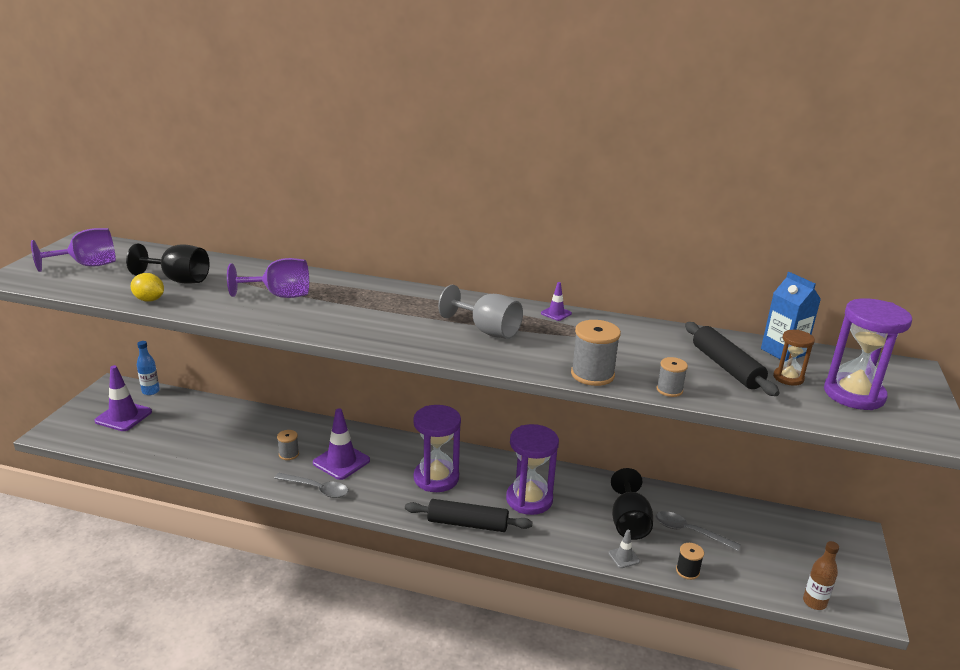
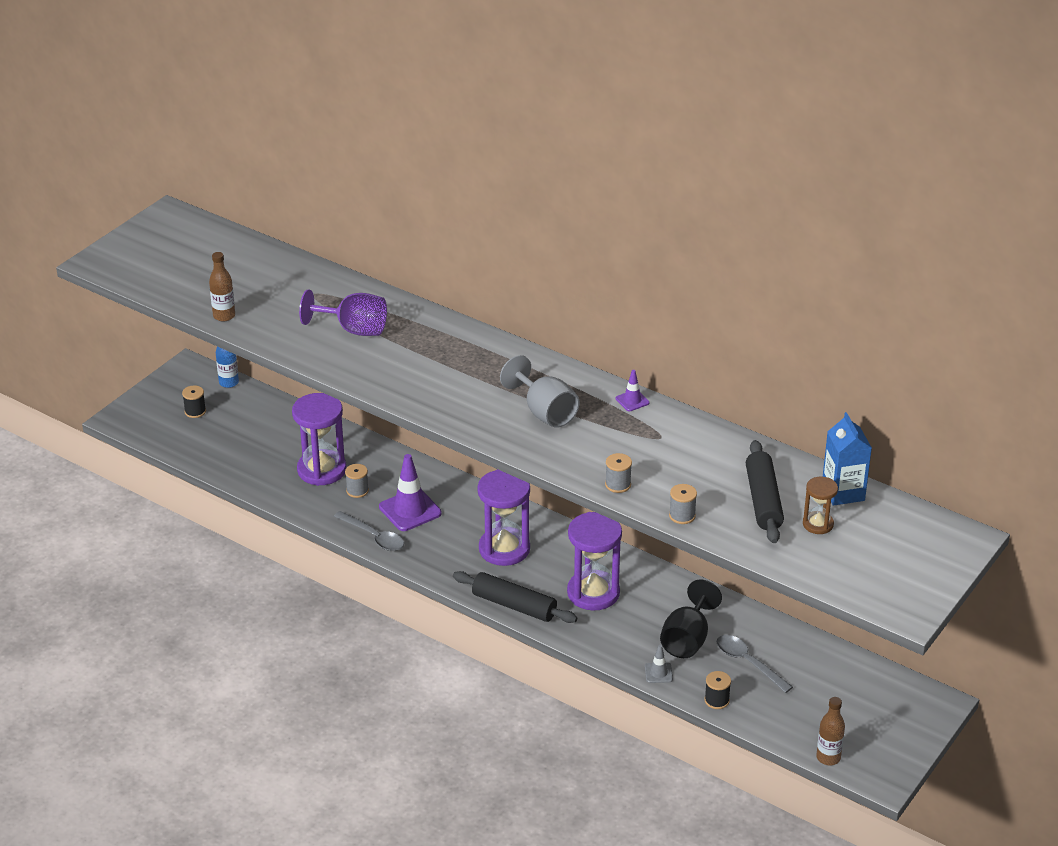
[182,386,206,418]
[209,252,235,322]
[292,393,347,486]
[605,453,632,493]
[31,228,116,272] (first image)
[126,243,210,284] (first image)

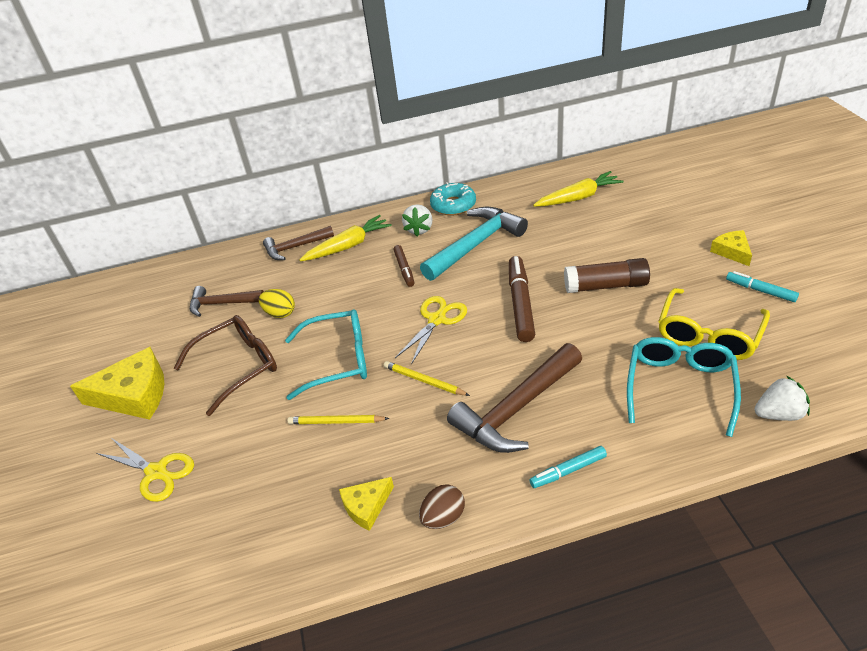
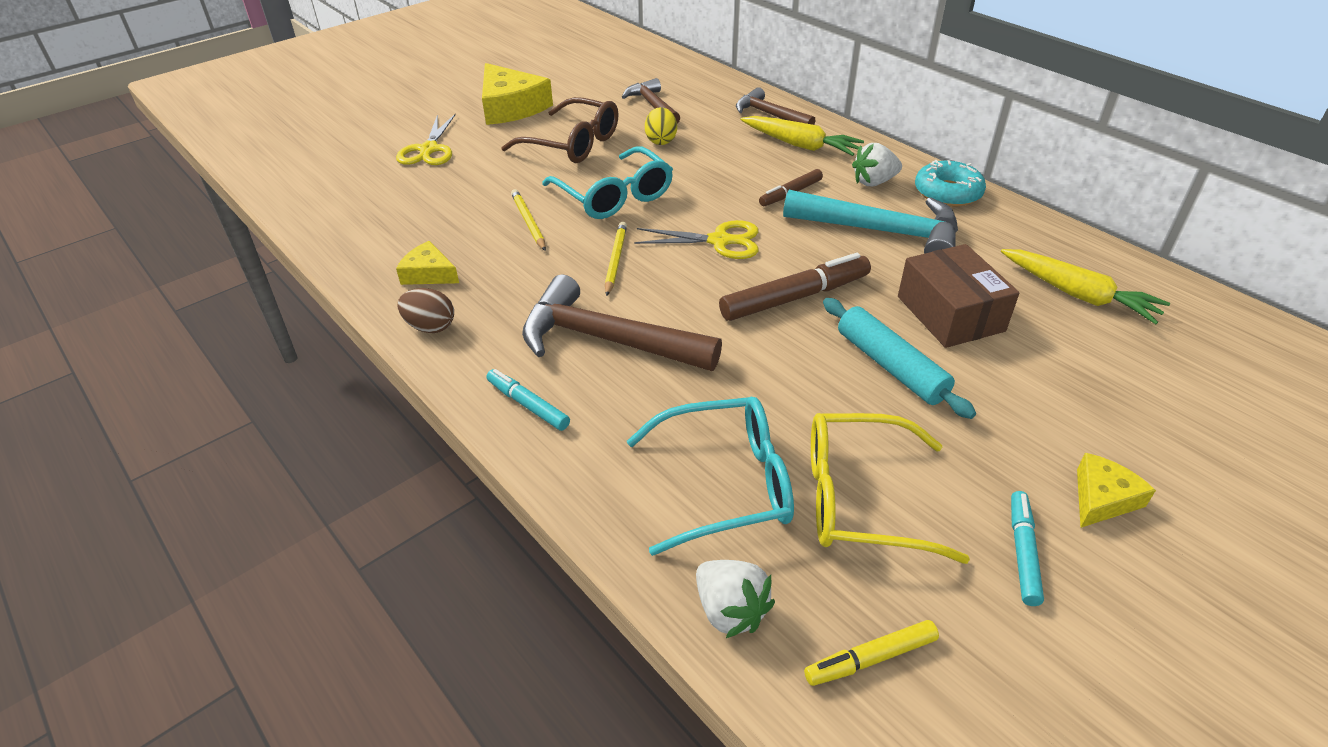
[804,620,939,686]
[823,298,976,419]
[898,244,1020,348]

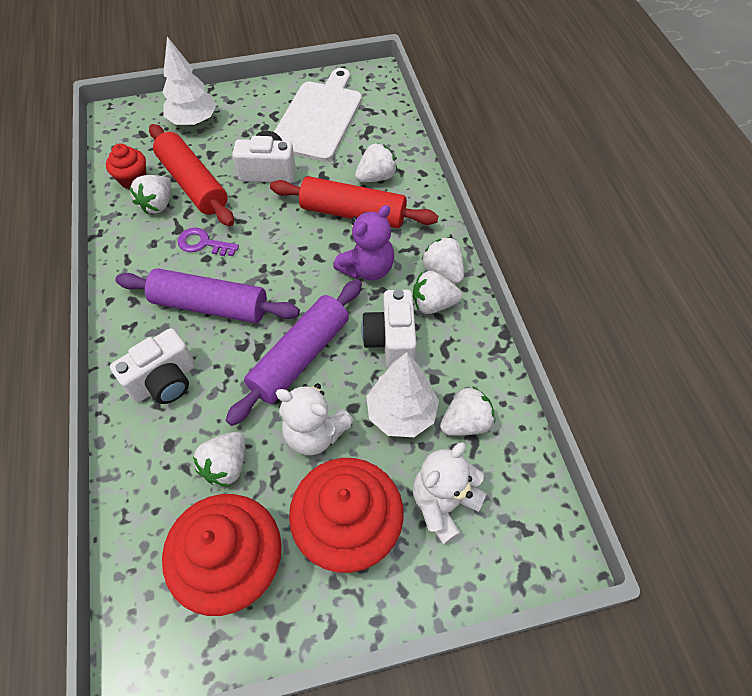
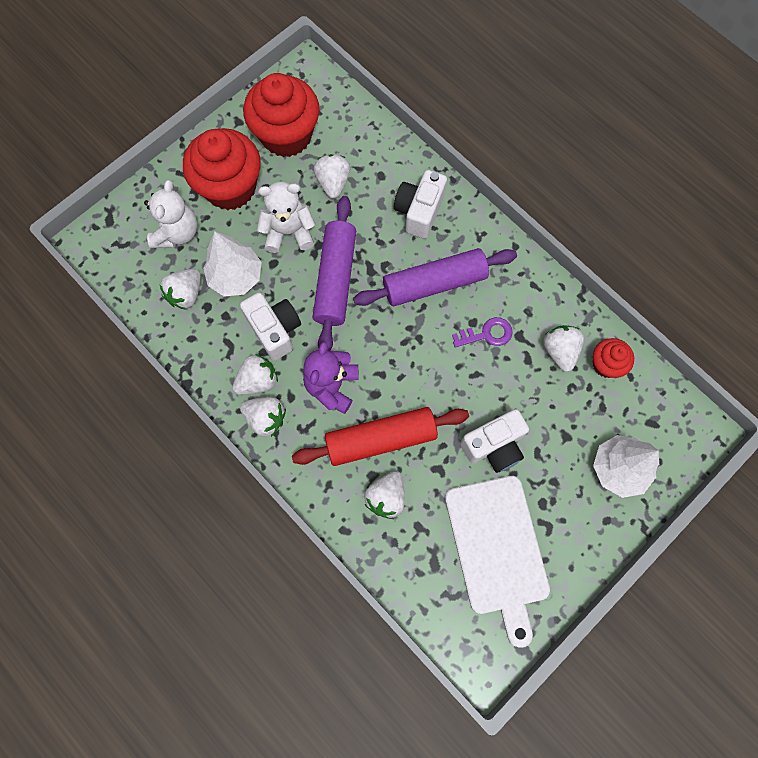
[149,124,234,226] (first image)

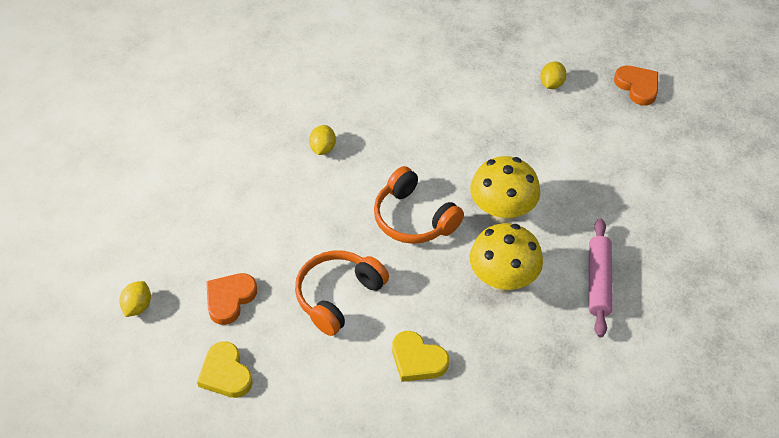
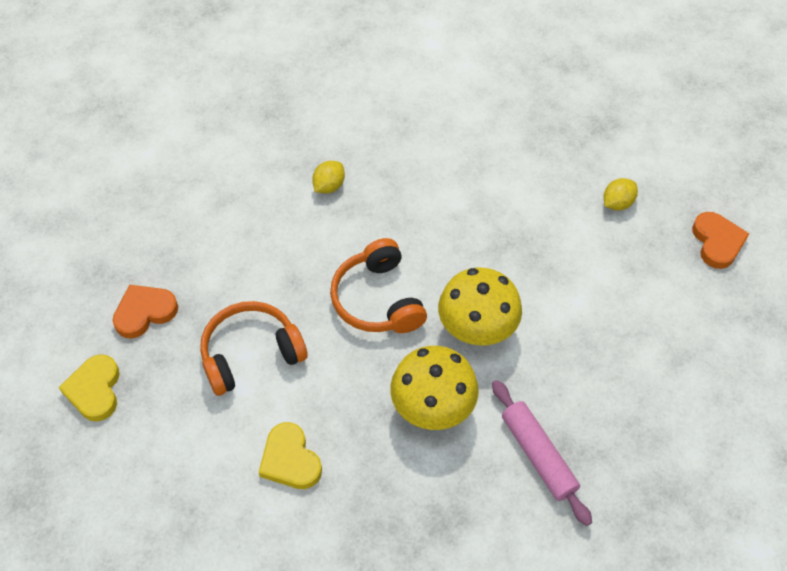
[492,380,592,526]
[119,281,151,317] (first image)

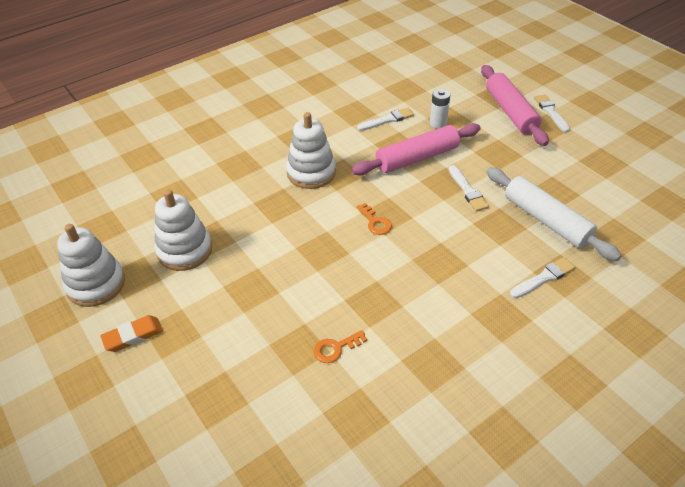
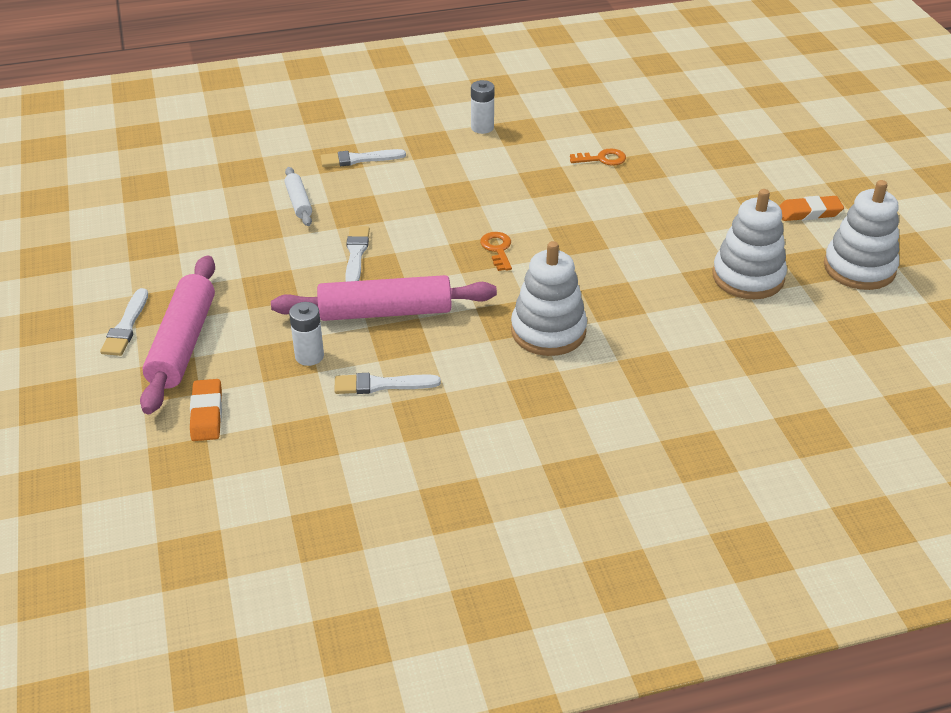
[190,379,222,441]
[284,167,312,226]
[471,80,494,134]

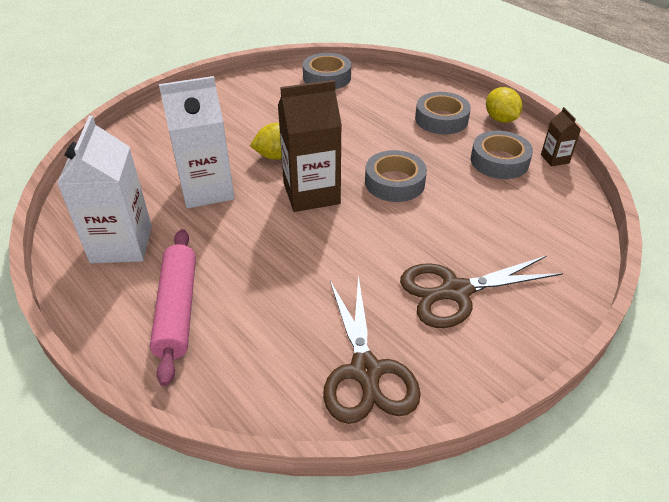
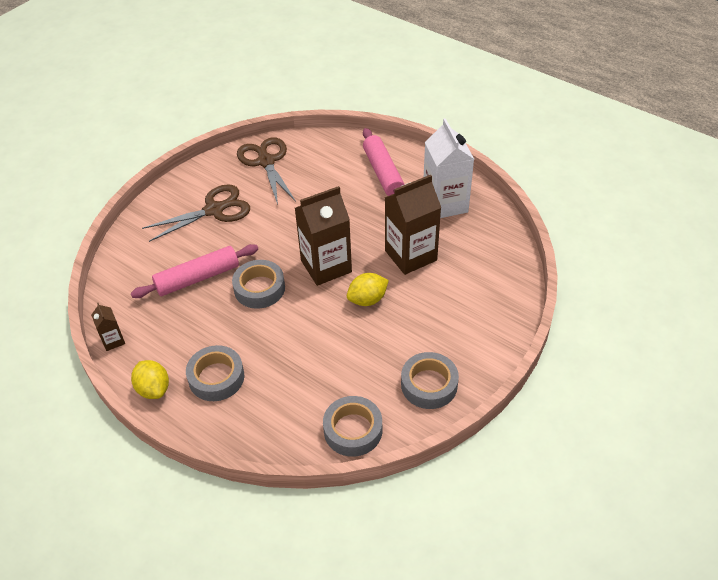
[131,244,258,298]
[385,175,441,275]
[401,352,459,409]

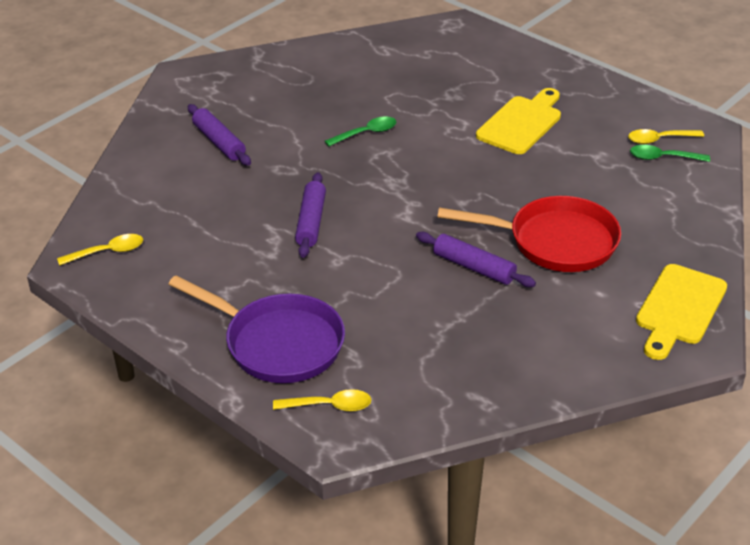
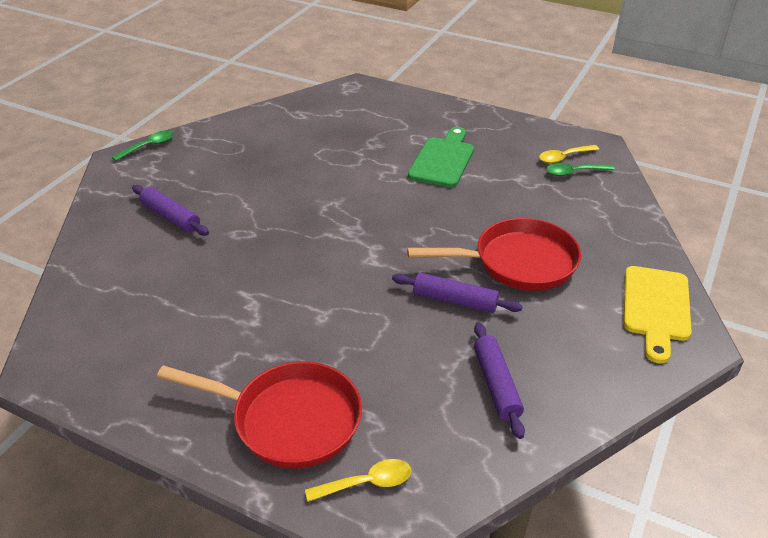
[112,130,174,161]
[157,361,362,468]
[408,127,474,188]
[474,322,525,439]
[57,234,143,266] (first image)

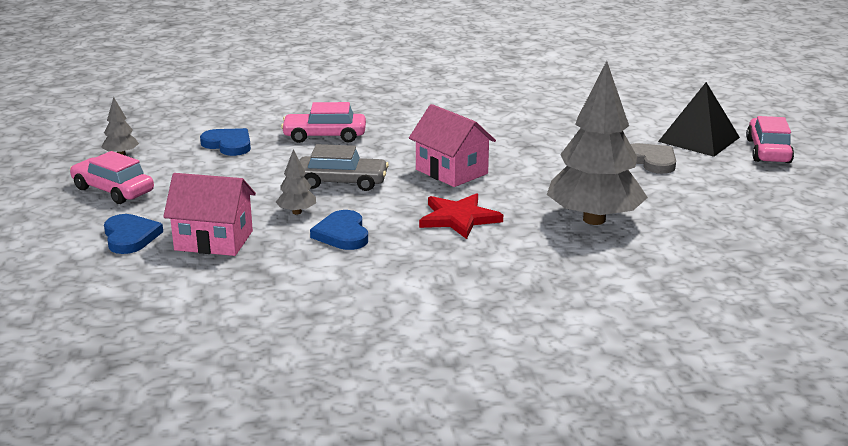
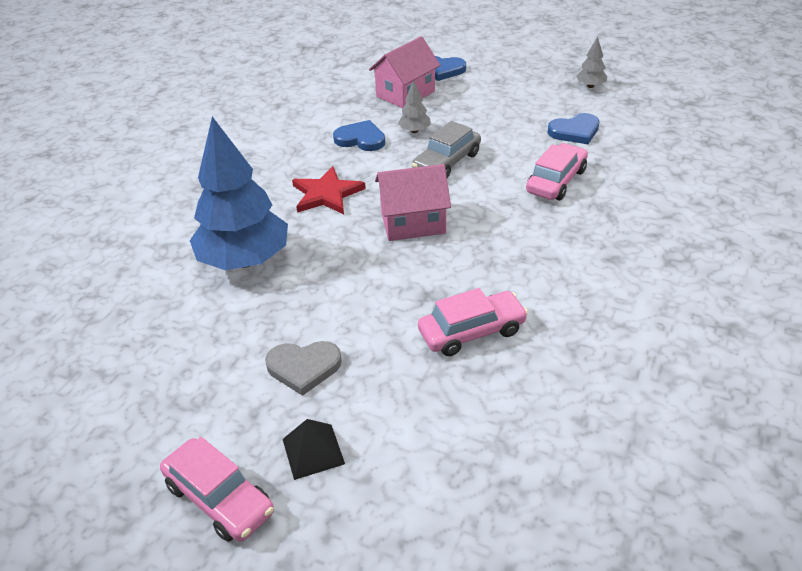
[190,116,288,270]
[283,419,345,480]
[418,288,528,356]

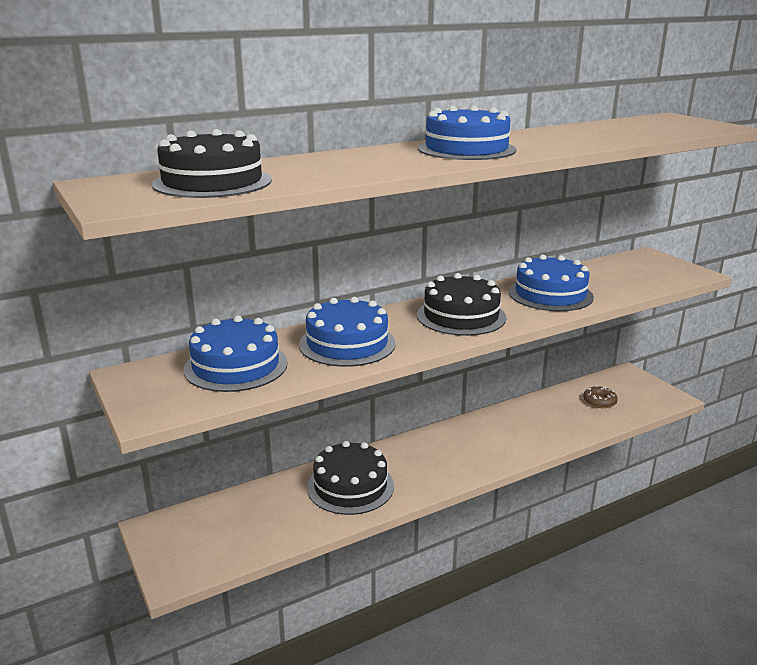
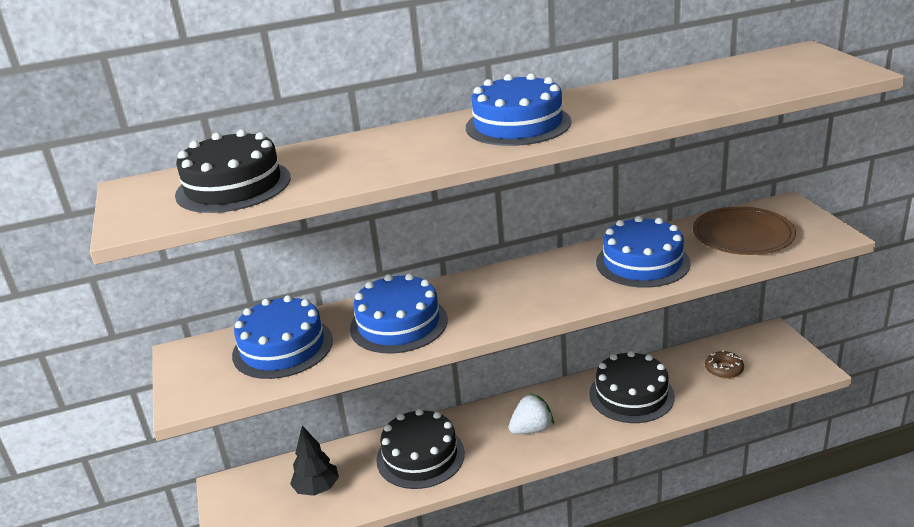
[290,426,339,496]
[509,393,554,434]
[589,351,675,423]
[693,206,796,255]

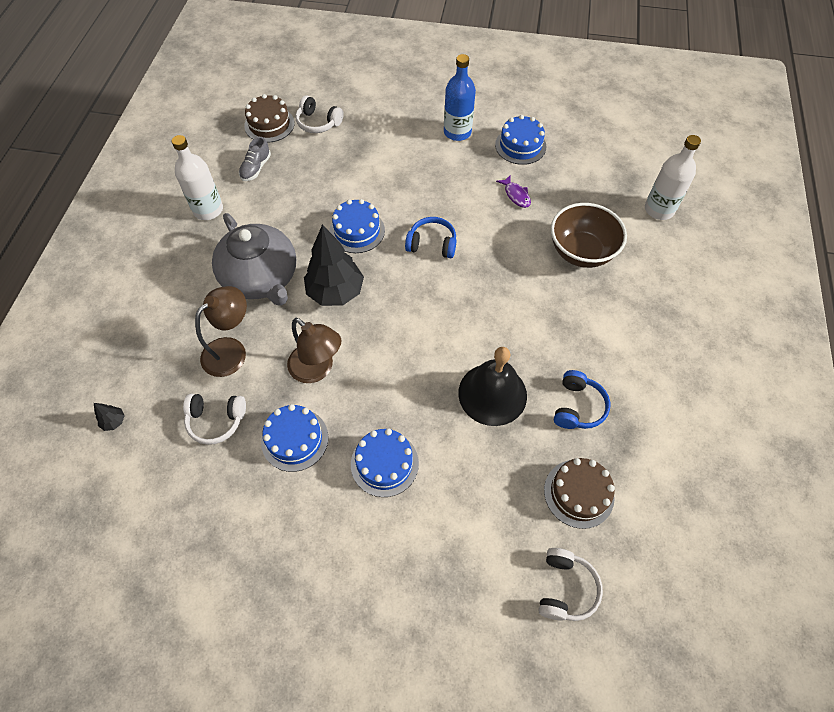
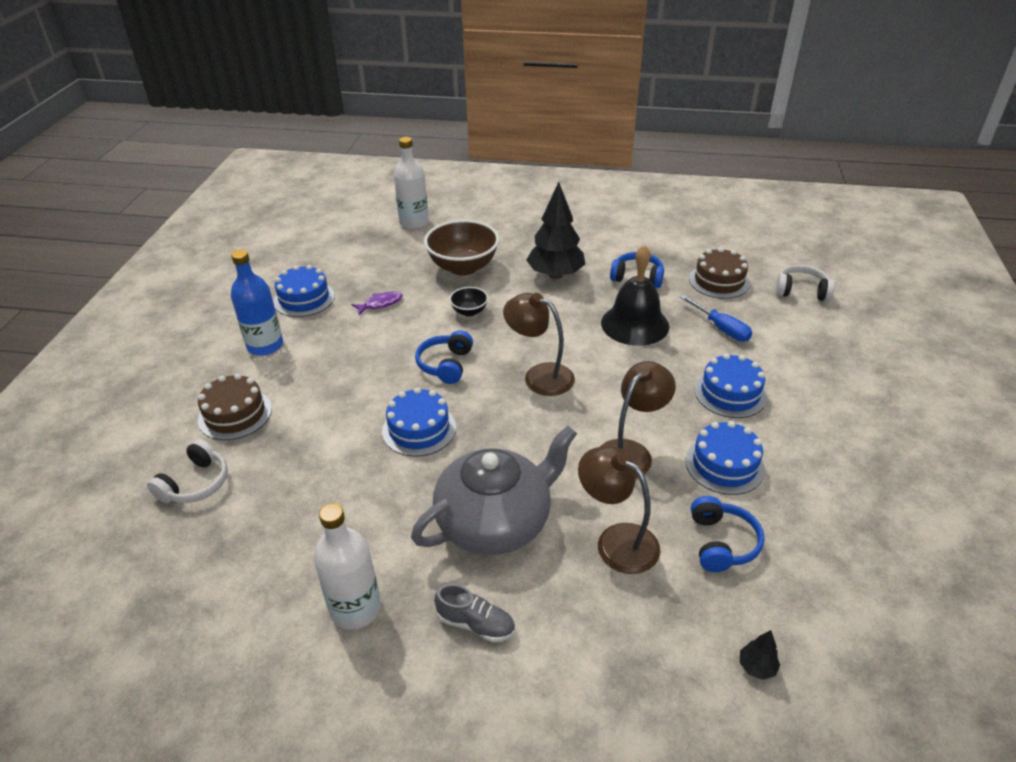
[198,373,272,440]
[434,584,515,642]
[449,287,488,317]
[503,293,575,396]
[526,182,585,279]
[680,295,752,342]
[691,496,764,572]

